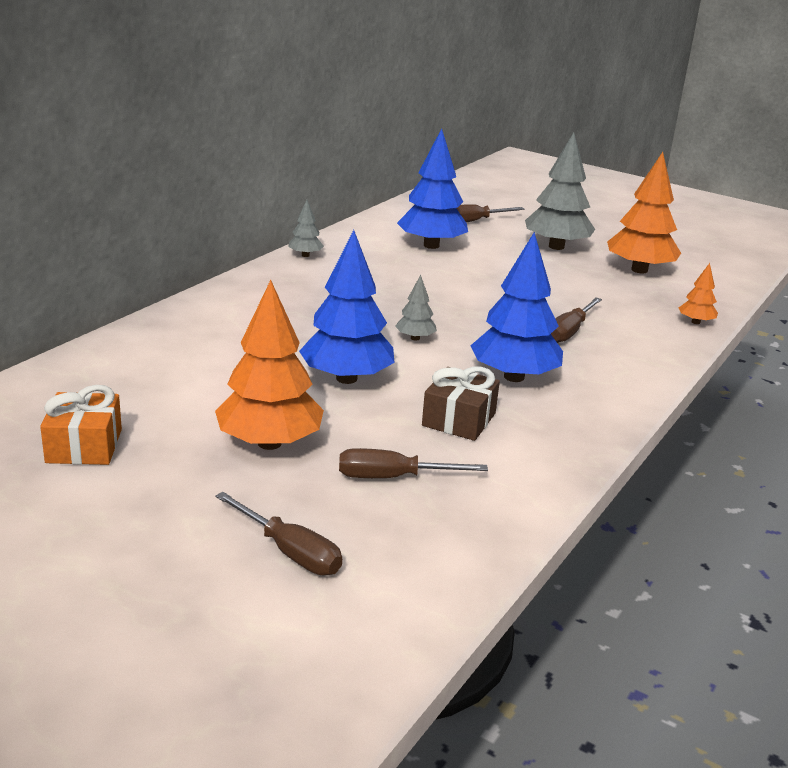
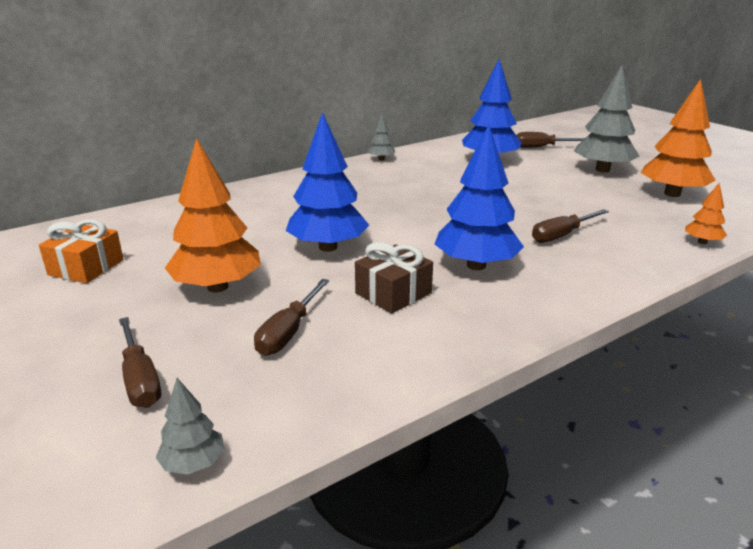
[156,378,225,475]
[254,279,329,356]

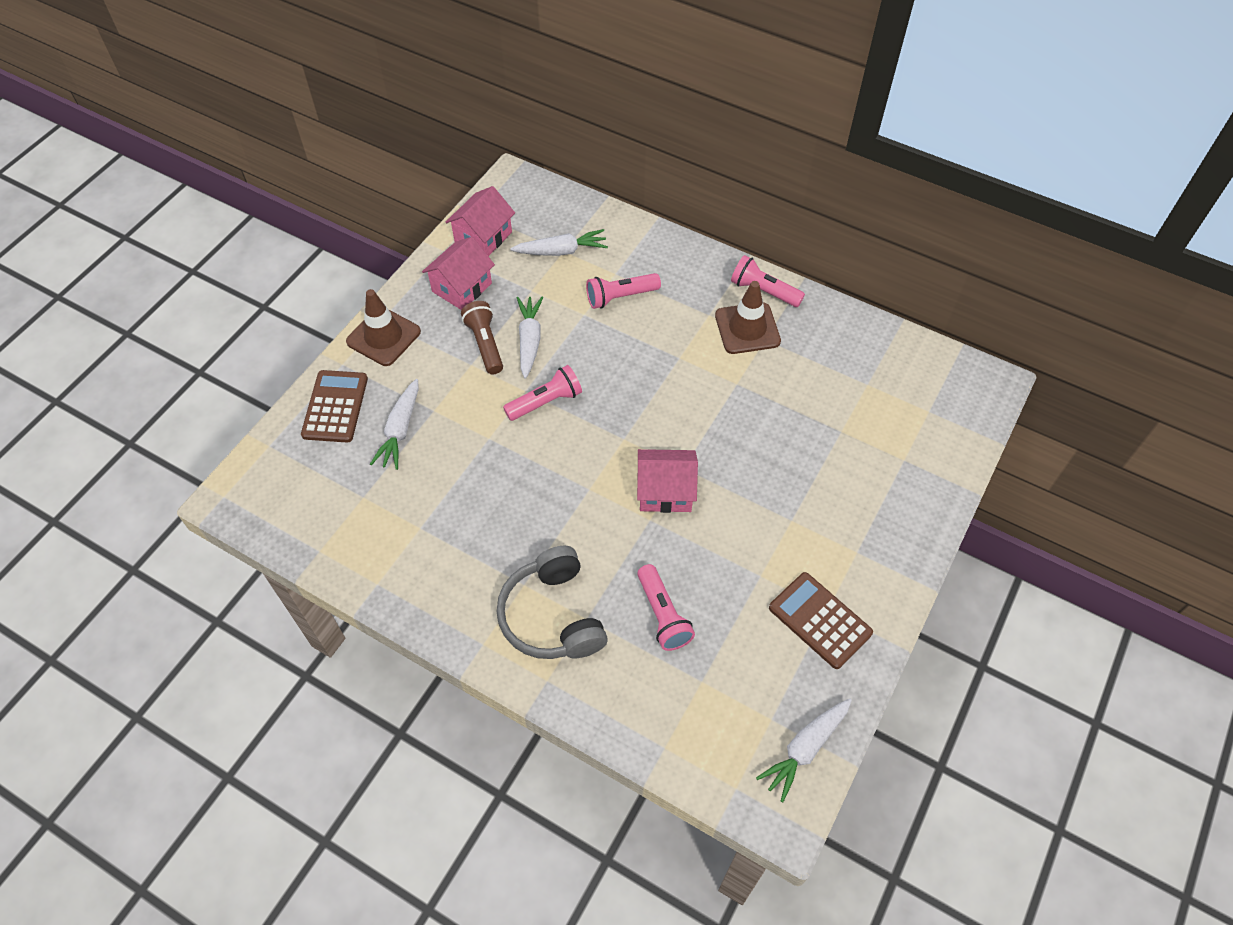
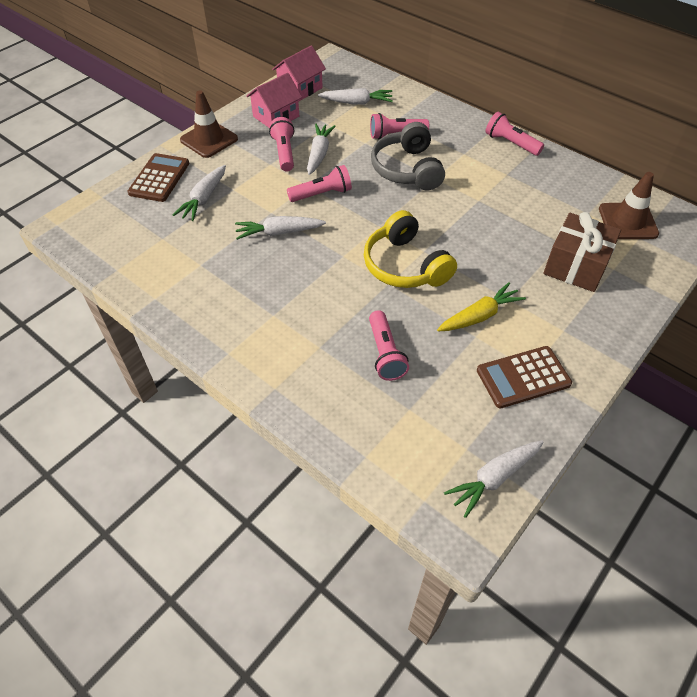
[235,216,326,240]
[269,117,294,172]
[364,210,457,288]
[371,122,445,190]
[437,282,526,331]
[477,346,572,408]
[543,212,621,292]
[599,172,659,239]

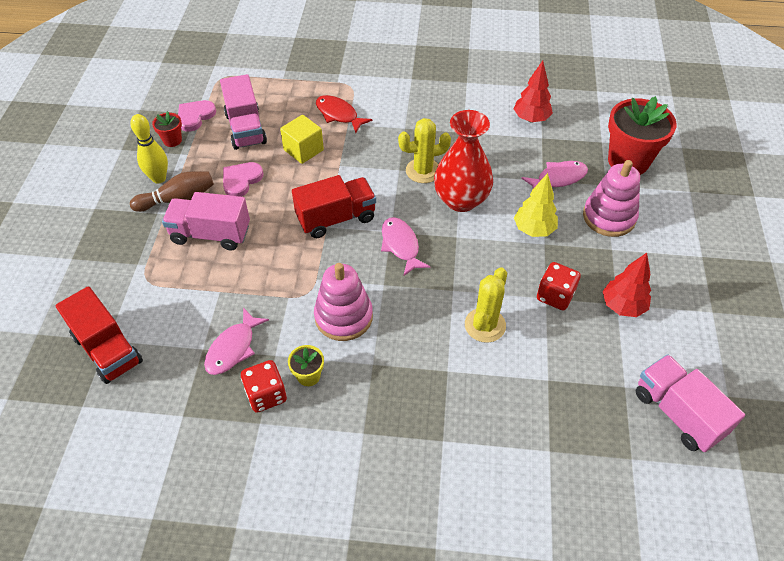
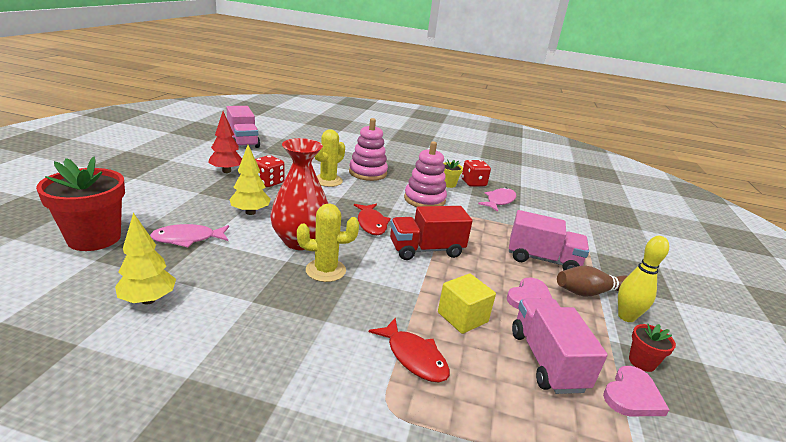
[115,213,176,305]
[349,118,388,181]
[354,204,391,235]
[55,286,143,384] (first image)

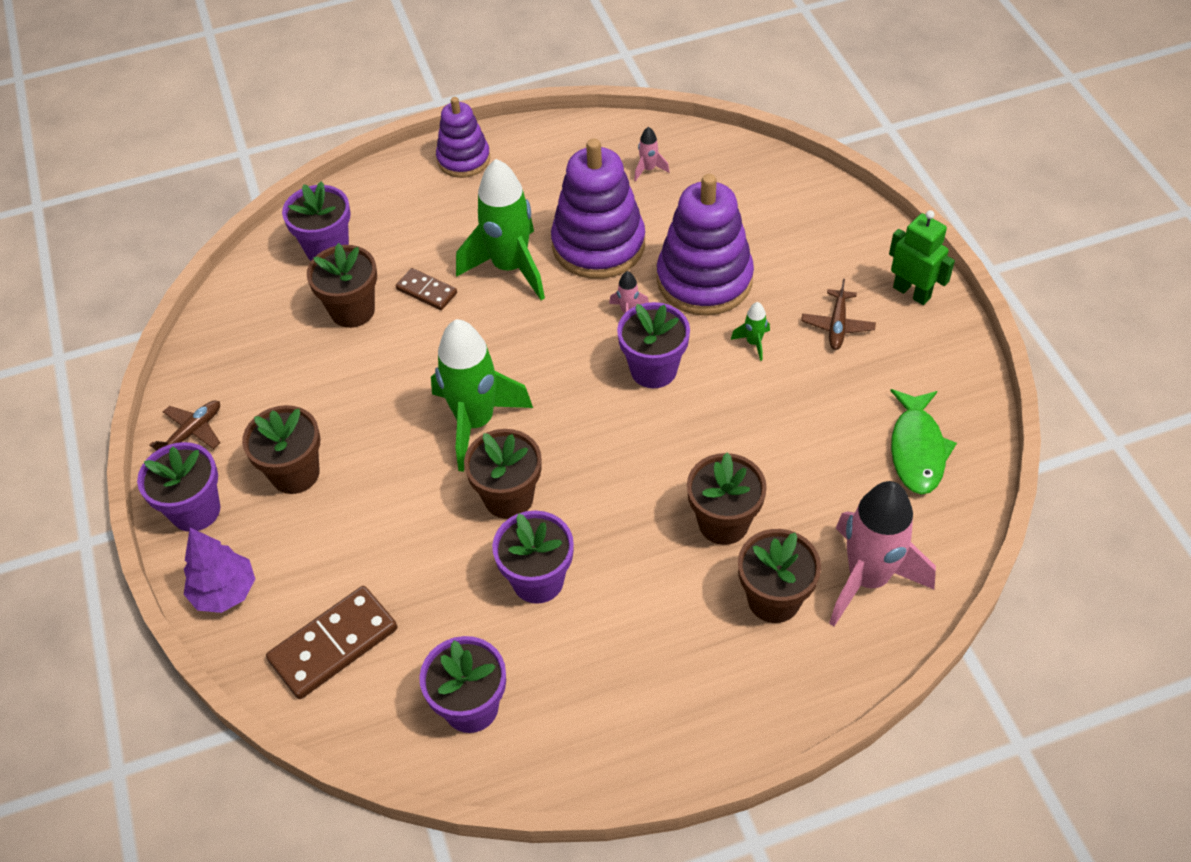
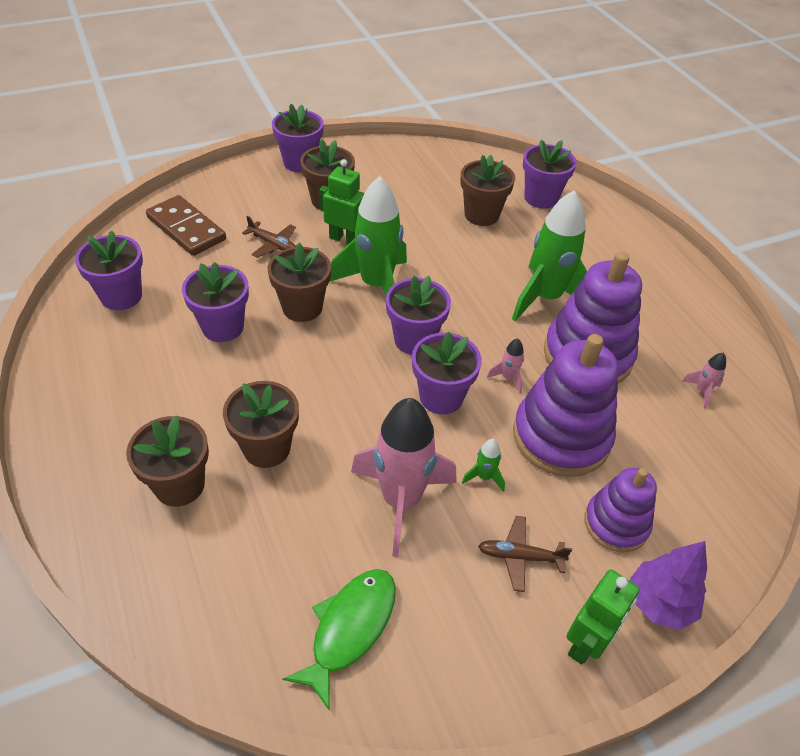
[242,216,296,258]
[282,569,396,710]
[319,159,365,244]
[351,398,457,557]
[386,276,451,355]
[584,468,657,553]
[630,541,707,630]
[396,268,457,310] (first image)

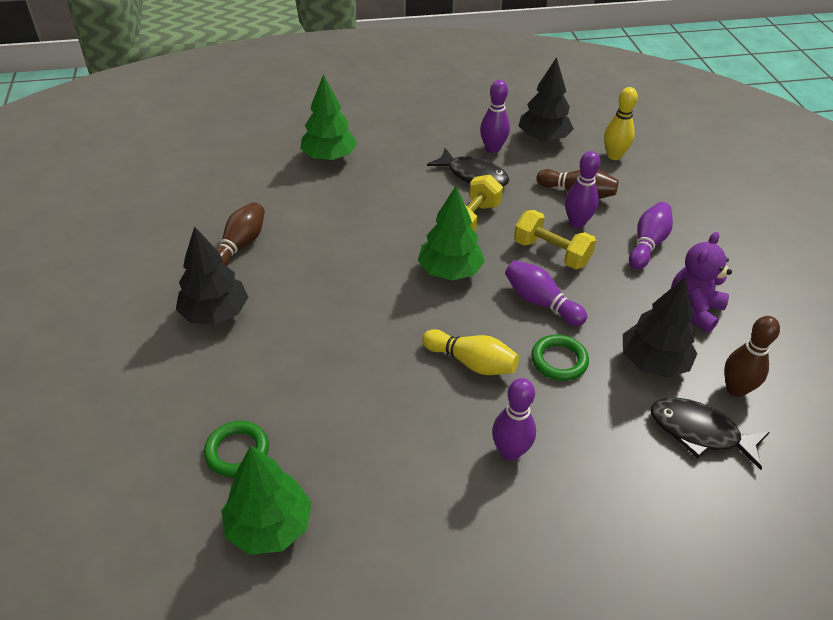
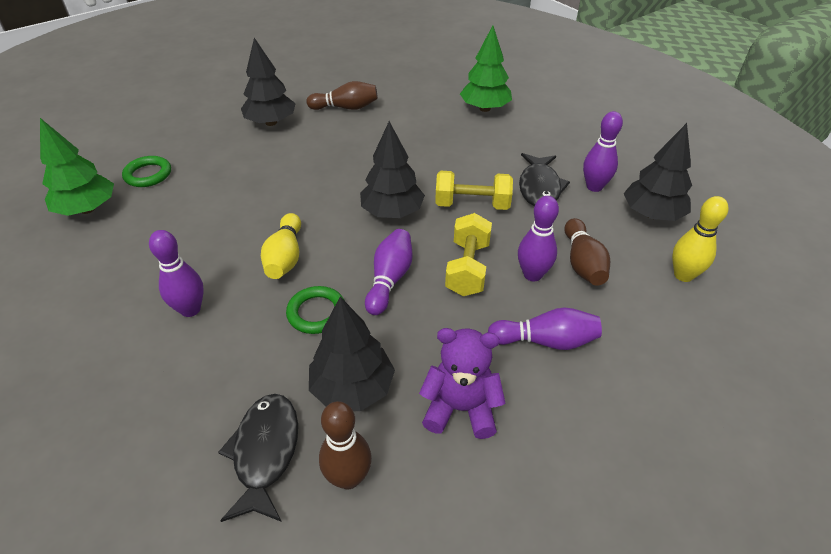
[360,121,425,218]

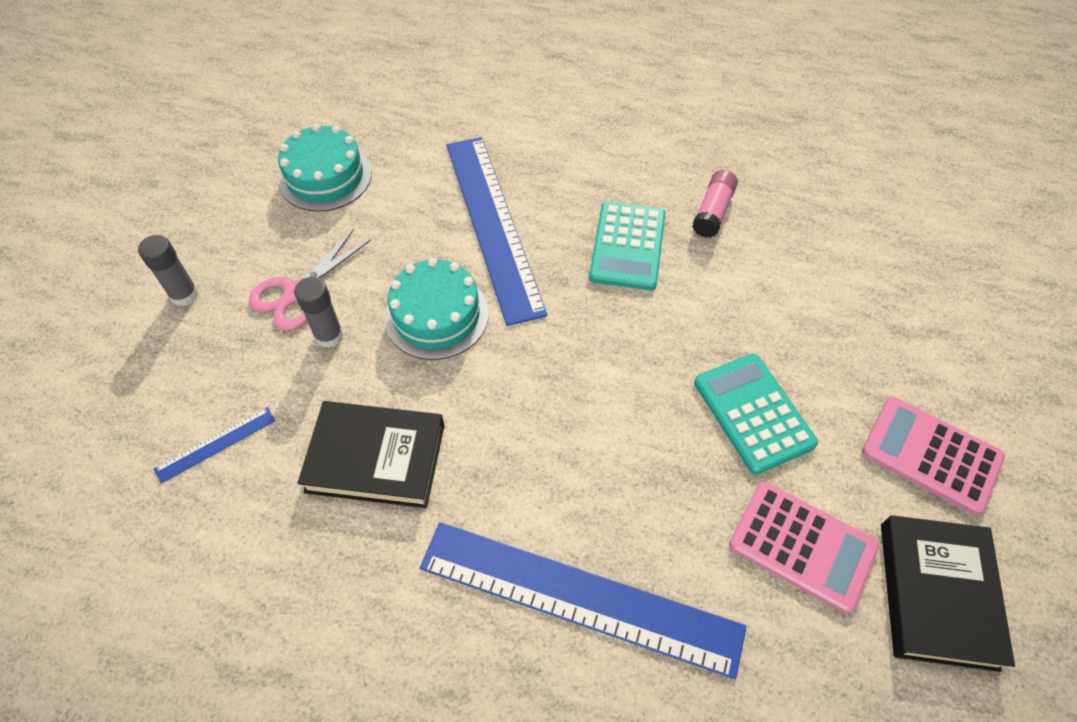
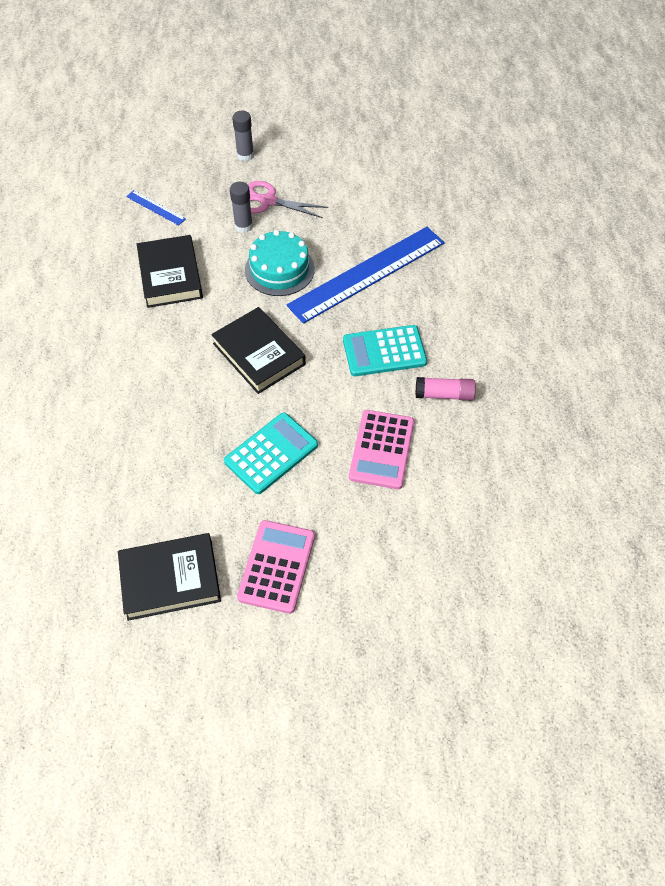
[211,307,306,394]
[349,410,414,489]
[278,124,372,212] (first image)
[420,522,747,679] (first image)

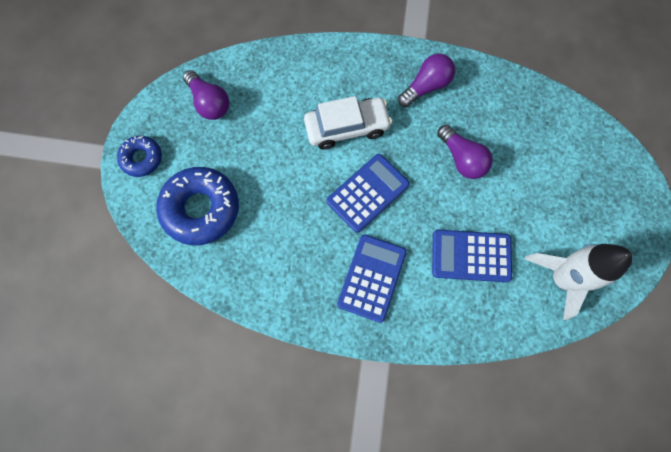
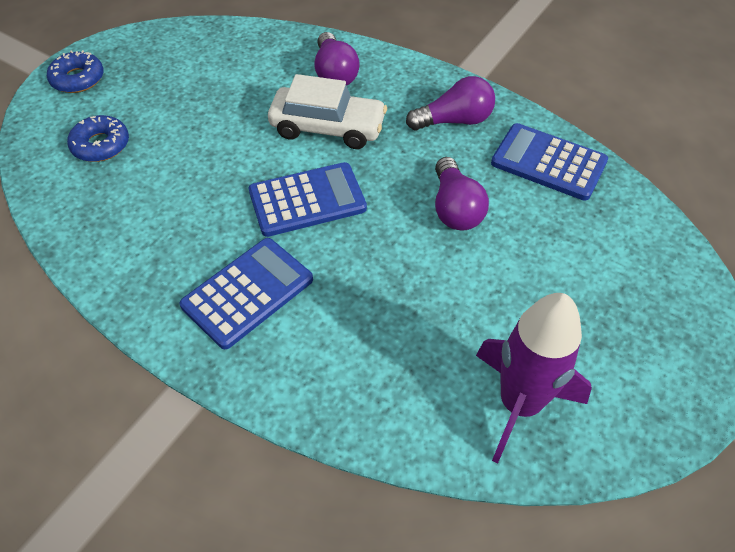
[67,115,129,162]
[314,32,360,86]
[476,293,592,463]
[491,123,608,201]

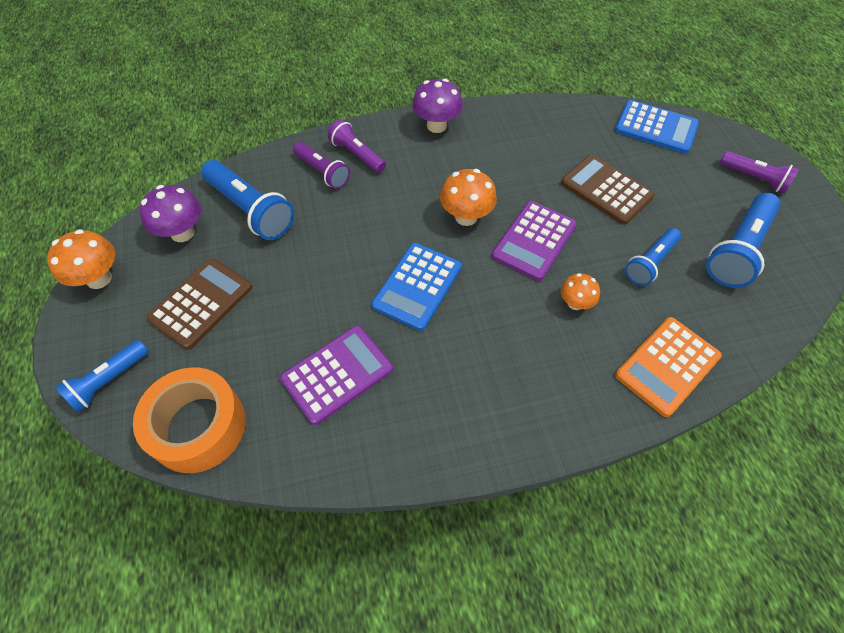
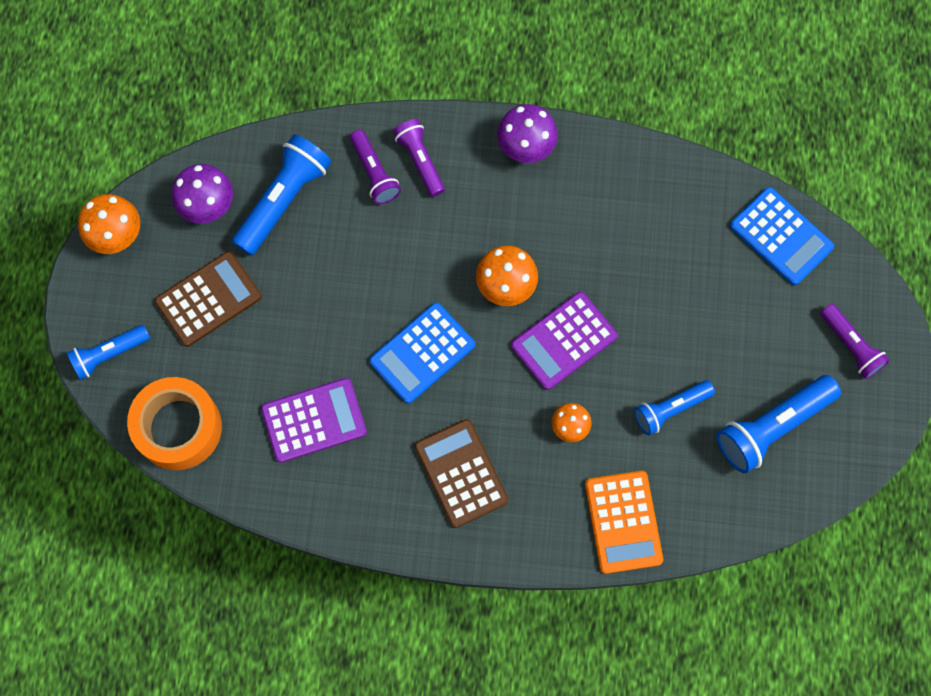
[232,134,332,256]
[415,419,508,528]
[585,471,663,574]

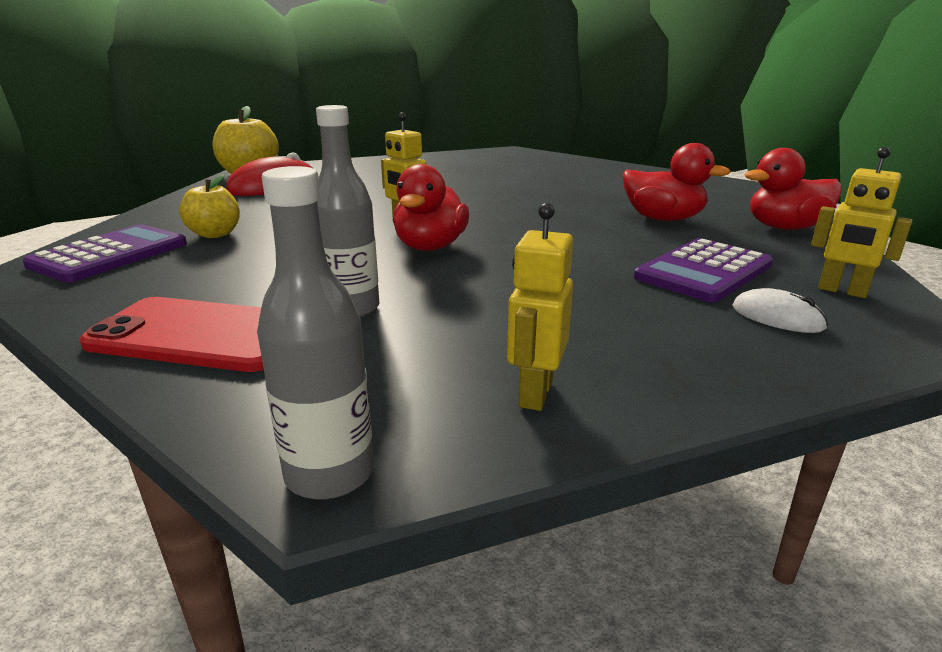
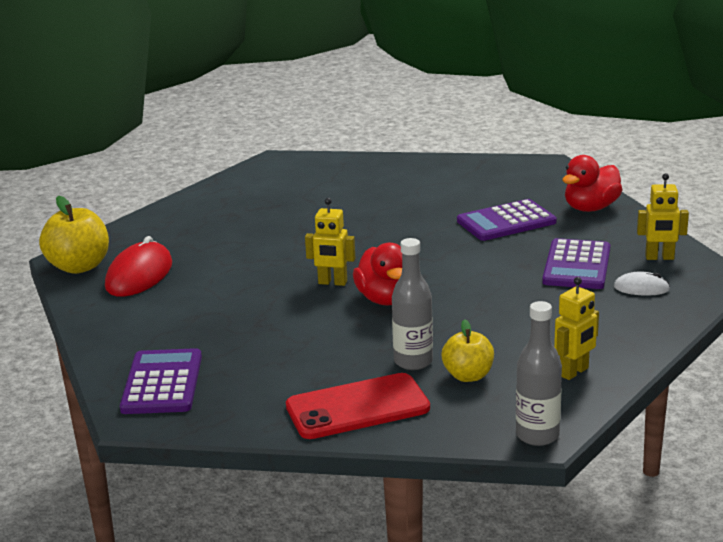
[442,319,494,382]
[457,199,557,241]
[554,277,599,380]

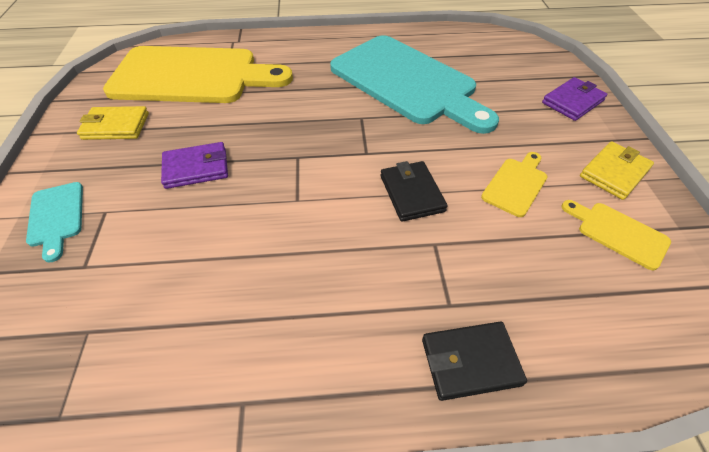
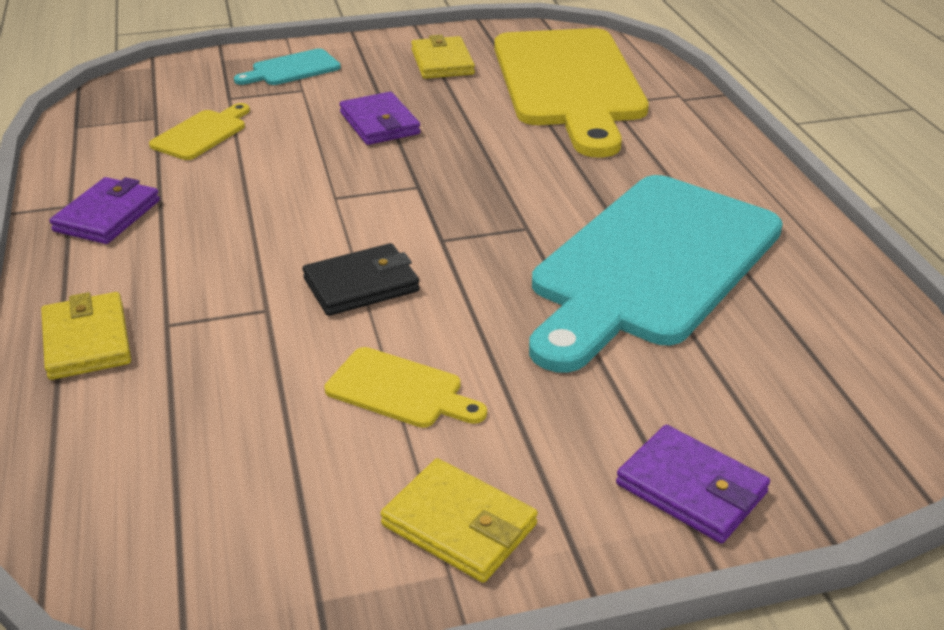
[41,292,131,380]
[50,177,160,244]
[149,103,250,160]

